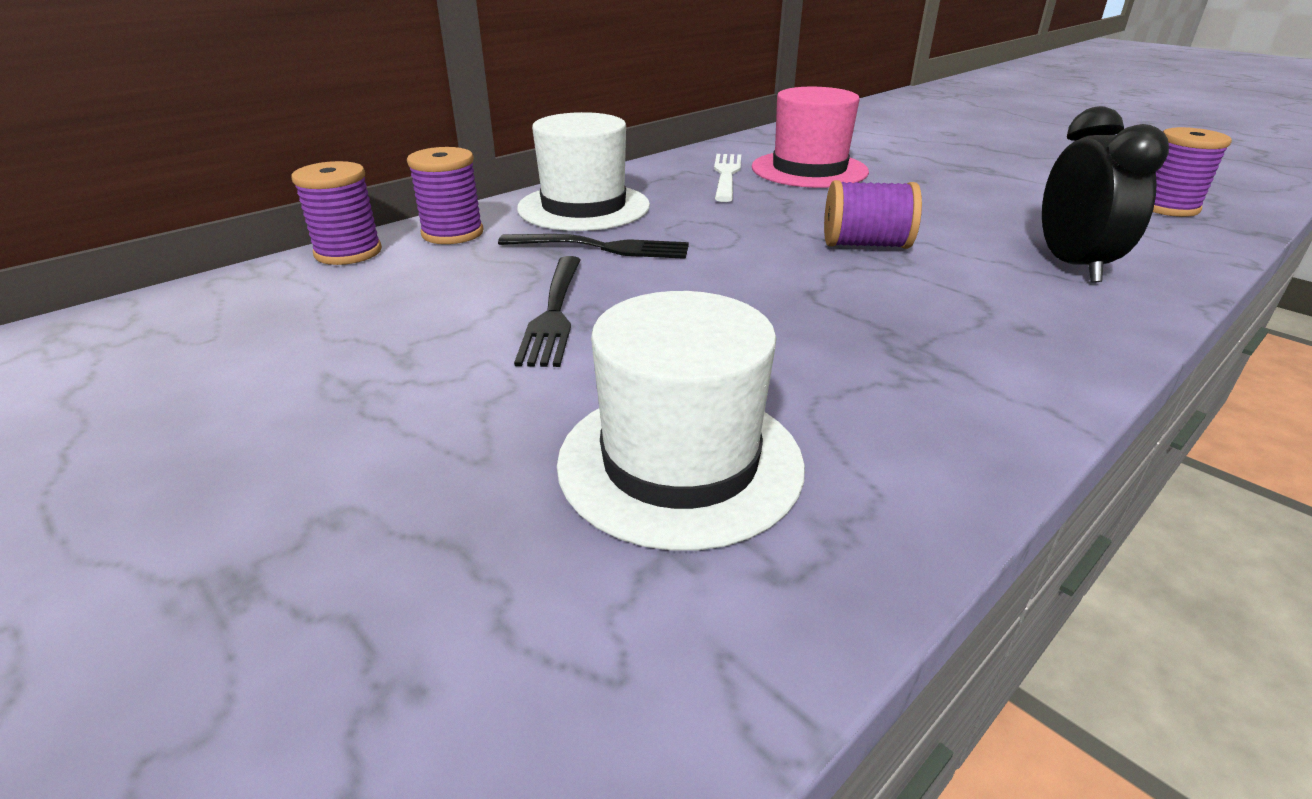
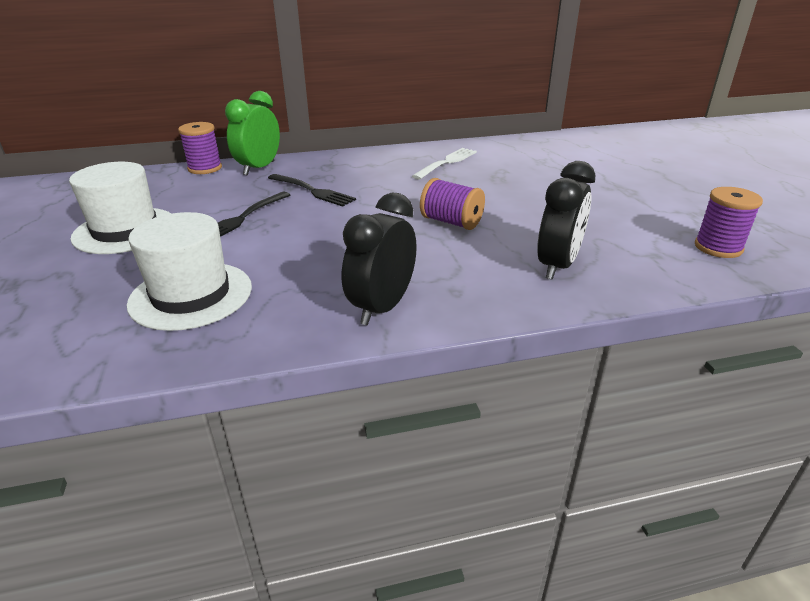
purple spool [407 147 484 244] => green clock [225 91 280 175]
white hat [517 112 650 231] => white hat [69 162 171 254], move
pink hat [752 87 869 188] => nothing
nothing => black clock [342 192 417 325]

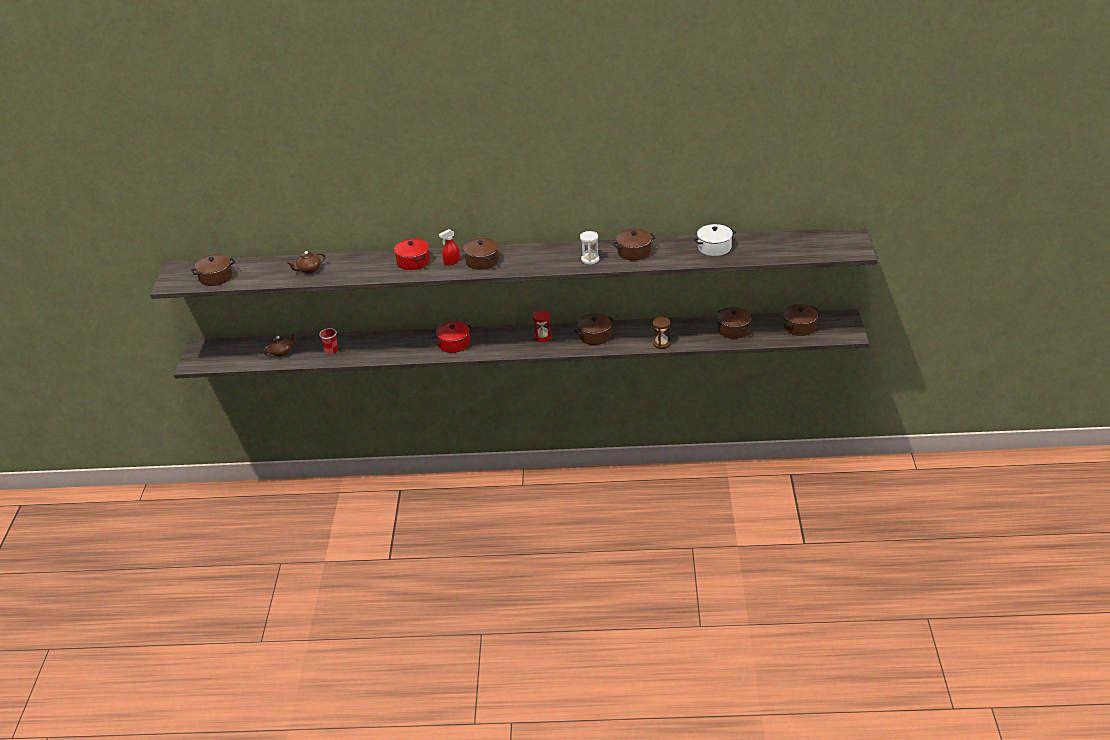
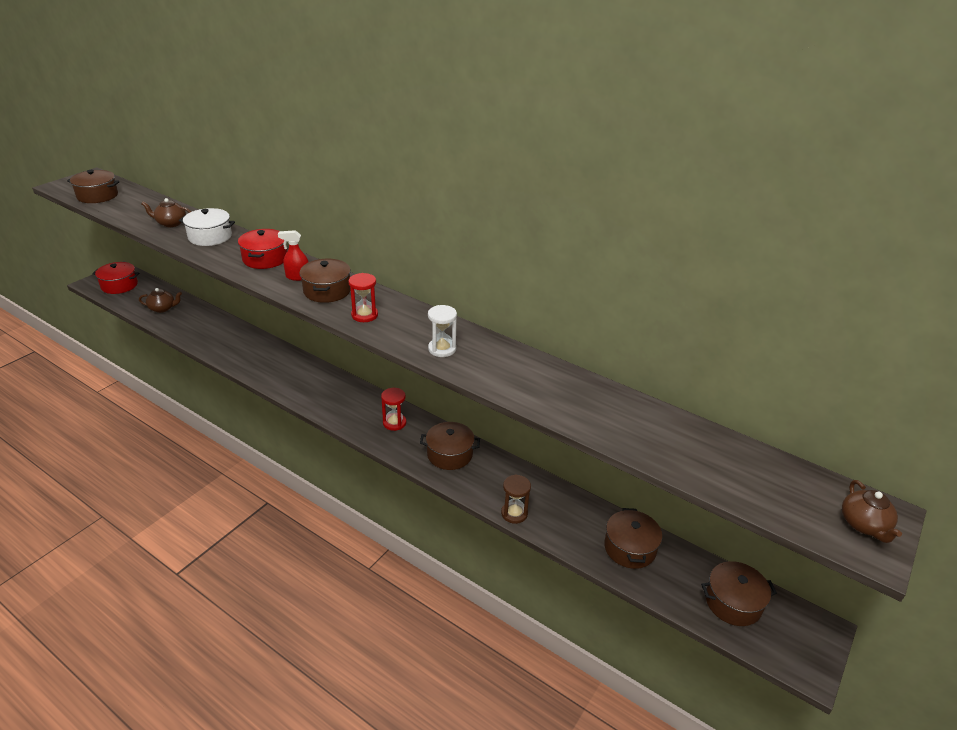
red cup [319 328 338 354] => nothing
red pot [432 321 473 353] => red pot [92 262 140 294], move
brown pot [612 229 656 261] => nothing
white pot [694 224 736 256] => white pot [179 208 235 246], move
nothing => red hourglass [348 273 378 322]
nothing => brown teapot [842 480 902 543]

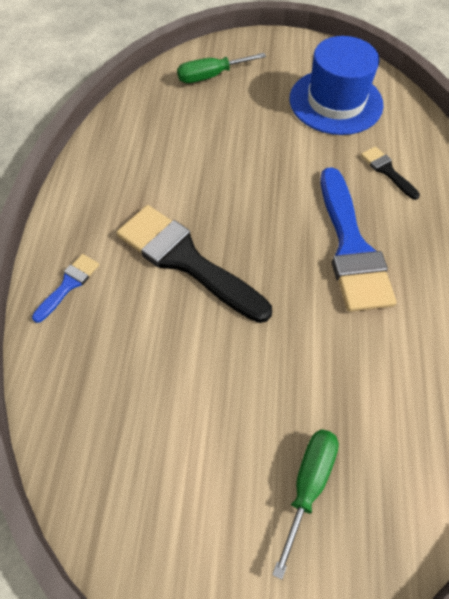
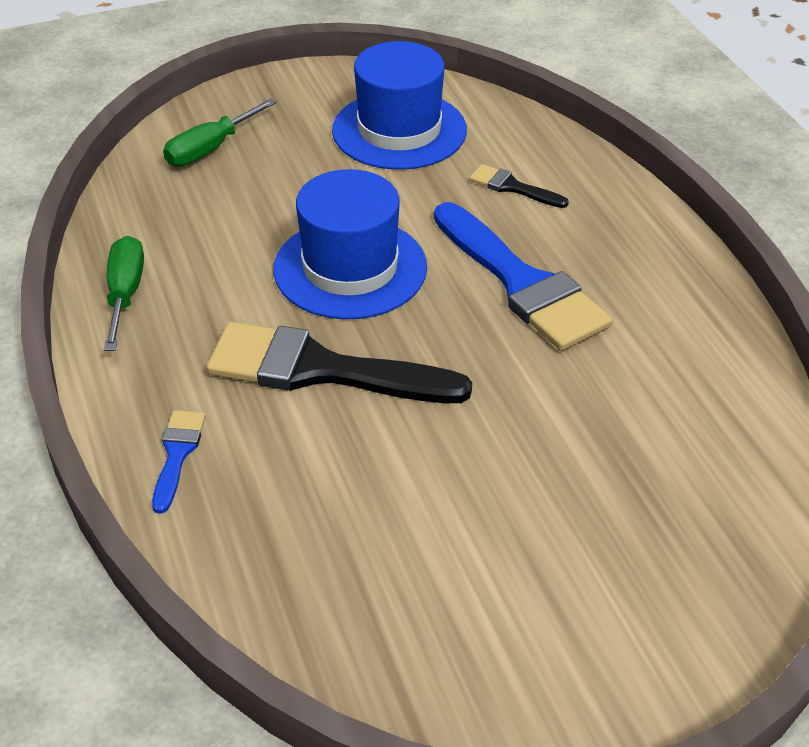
green screwdriver [272 429 339 580] => green screwdriver [104 236 144 351], move
nothing => blue hat [273 169 427 319]

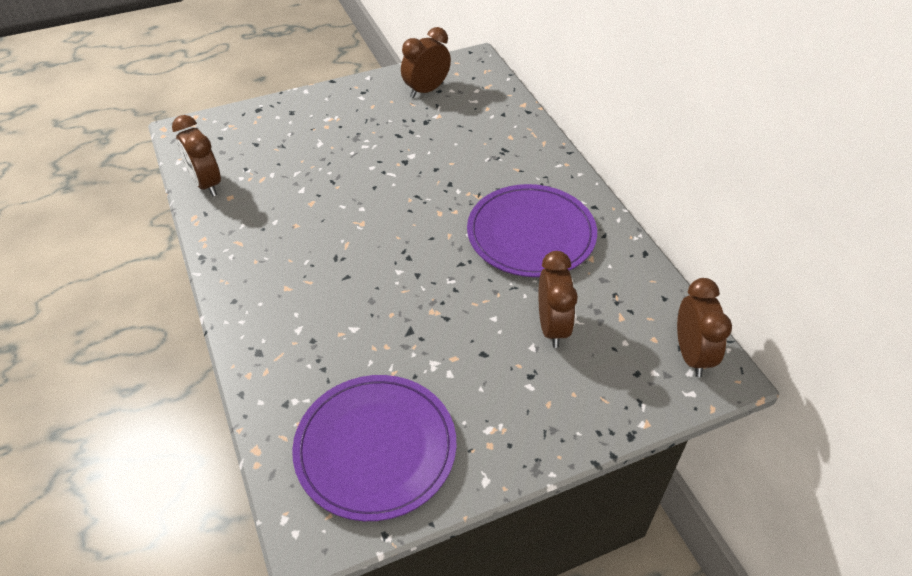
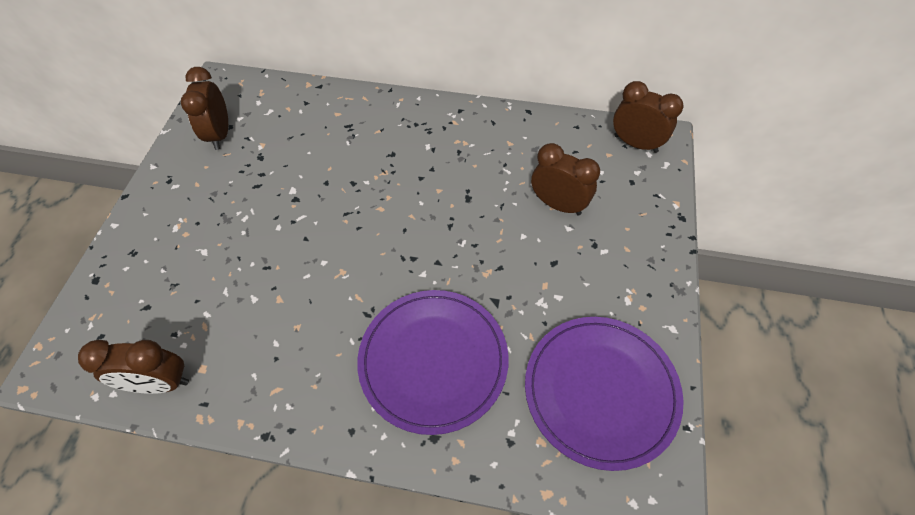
purple plate [467 184 597 277] => purple plate [357 290 509 435], move

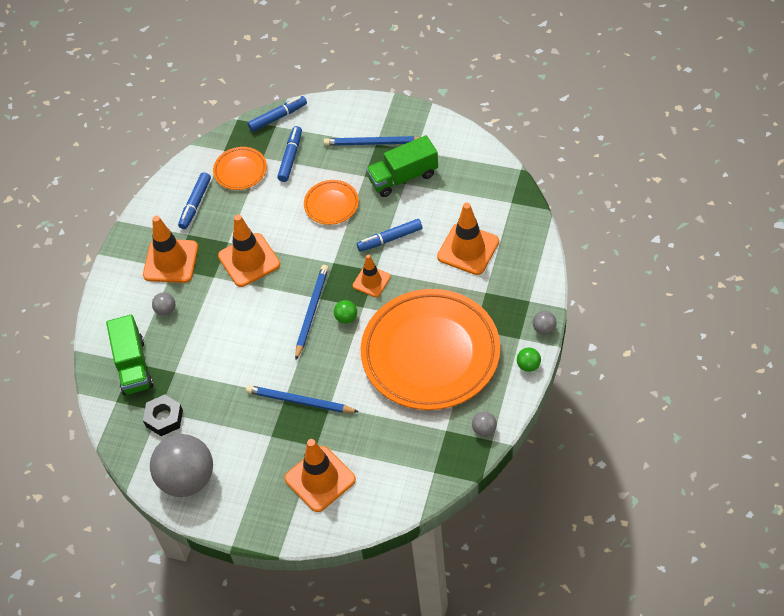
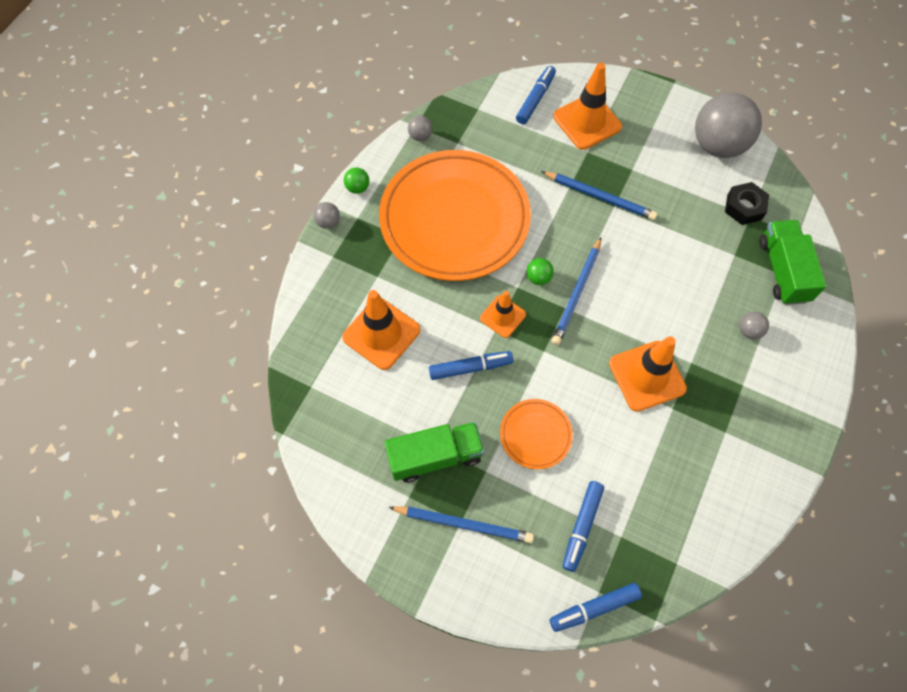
orange traffic cone [143 216 198 283] => nothing
blue marker [178 172 211 229] => blue marker [516 66 556 124], move
orange plate [213 147 267 190] => nothing

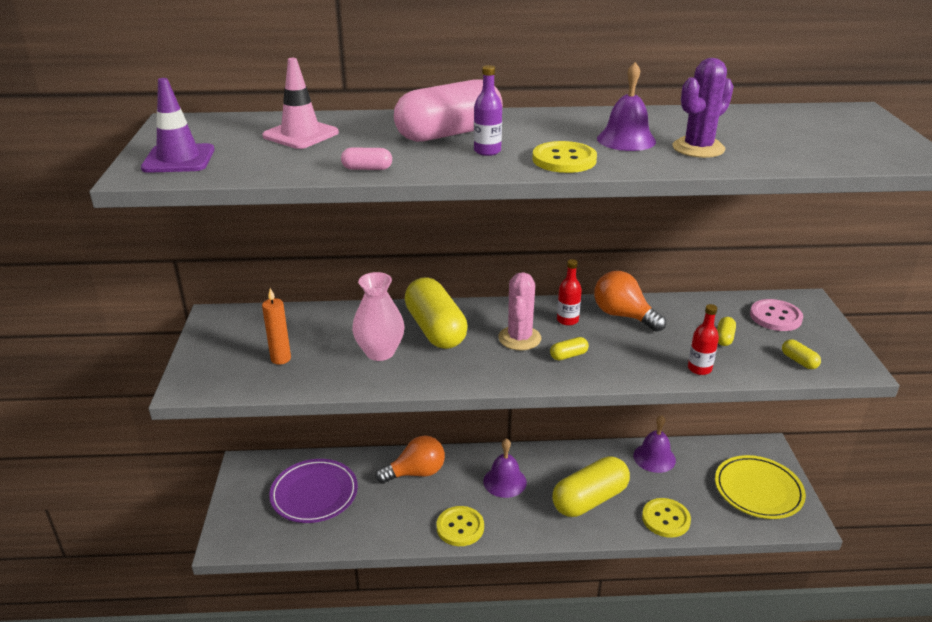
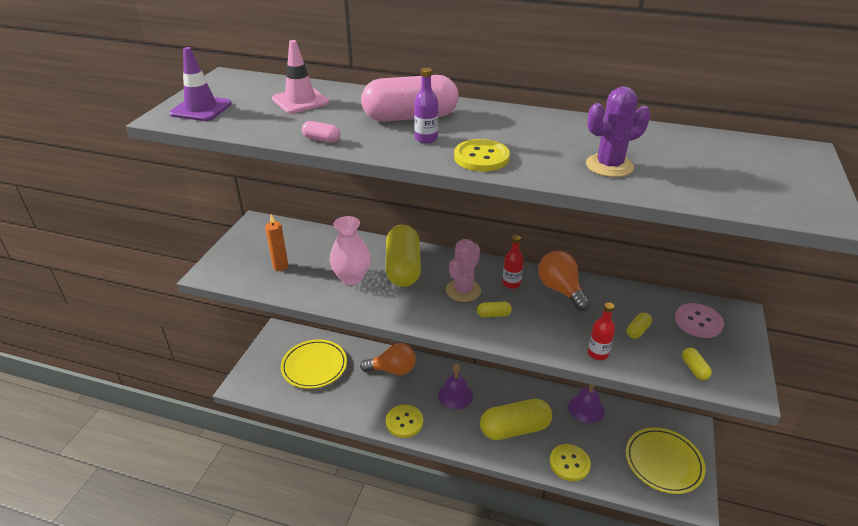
purple plate [269 459 358 523] => yellow plate [281 339 347 389]
purple bell [597 62 656 151] => nothing

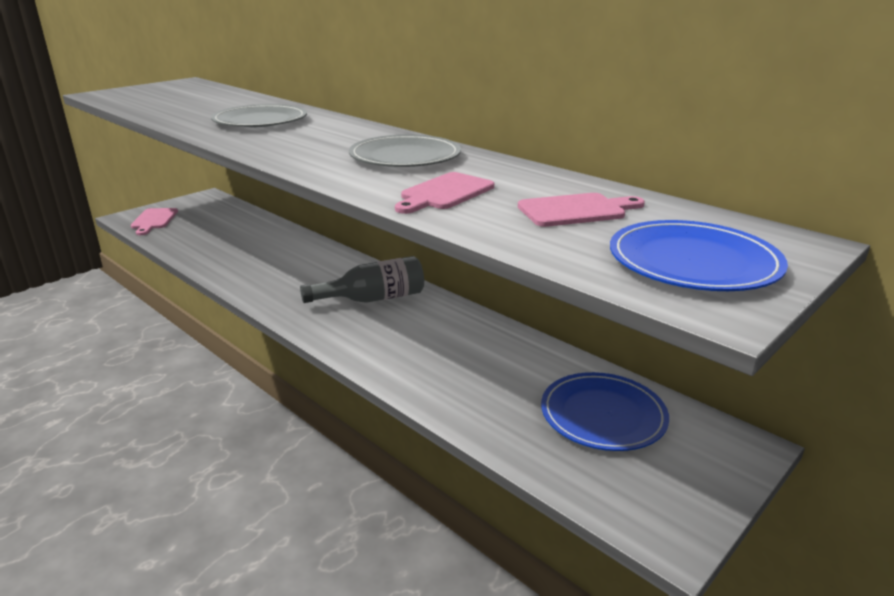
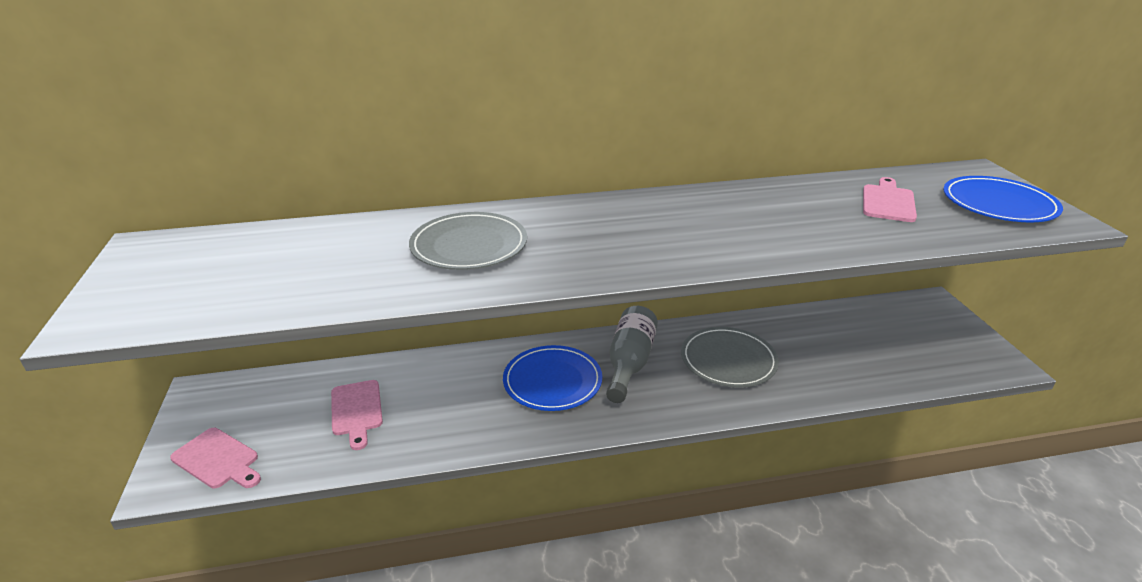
grey plate [349 135 461 167] => grey plate [681 327 779 387], move
pink cutting board [395 172 494 214] => pink cutting board [331 380 383 450], move
blue plate [541 372 669 451] => blue plate [503 345 602 411], move

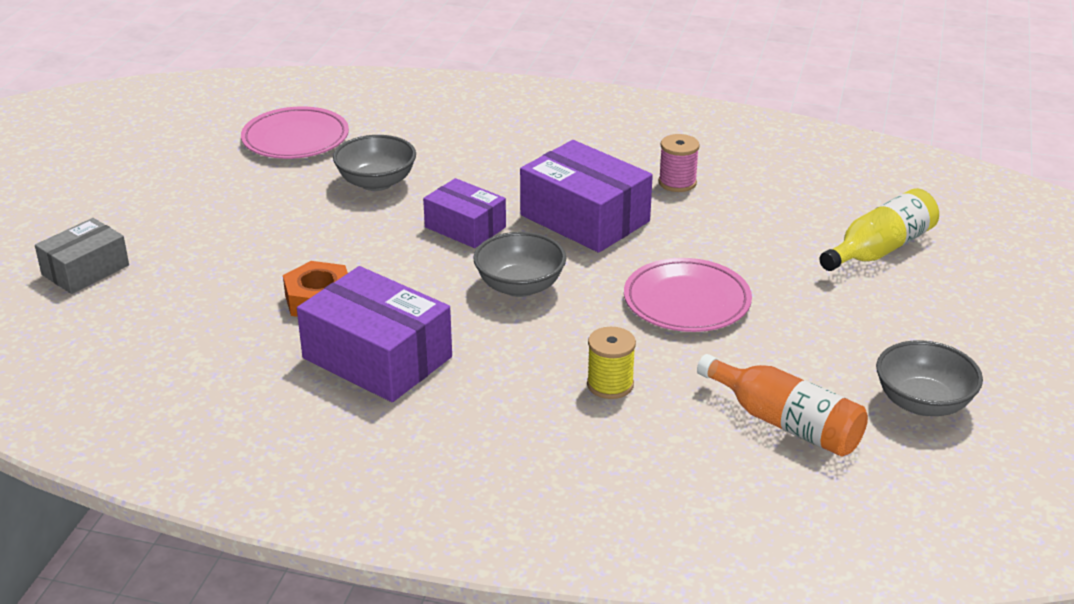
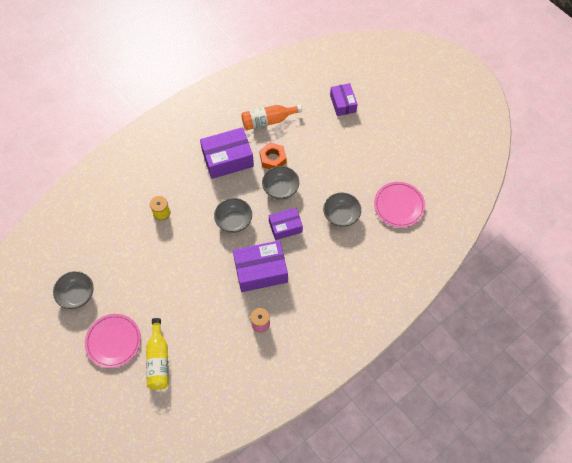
grey box [35 218 129 294] => purple box [330 83 358 116]
pink plate [624 258 752 332] => pink plate [85 314 141 368], move
orange bottle [697 354 868 457] => orange bottle [241 105 302 130], move
nothing => grey bowl [262 166 299 200]

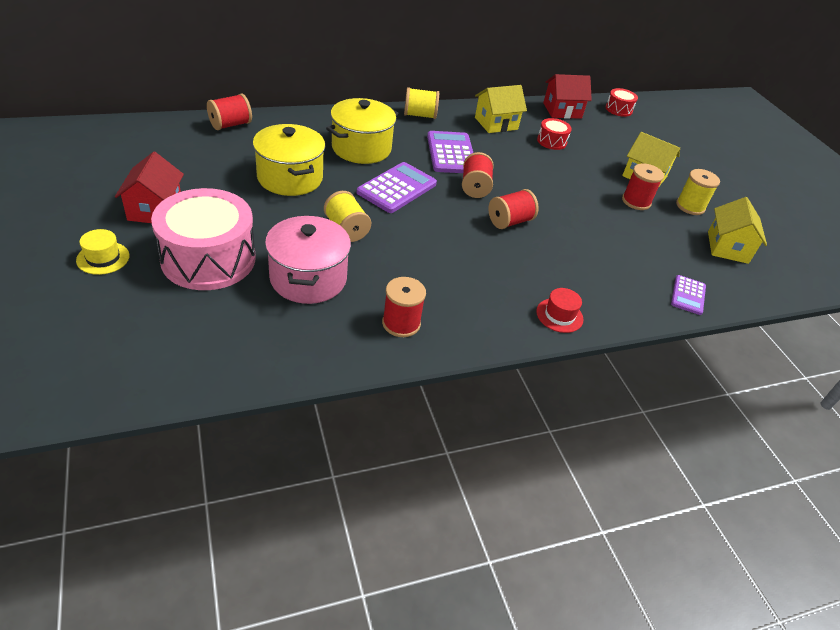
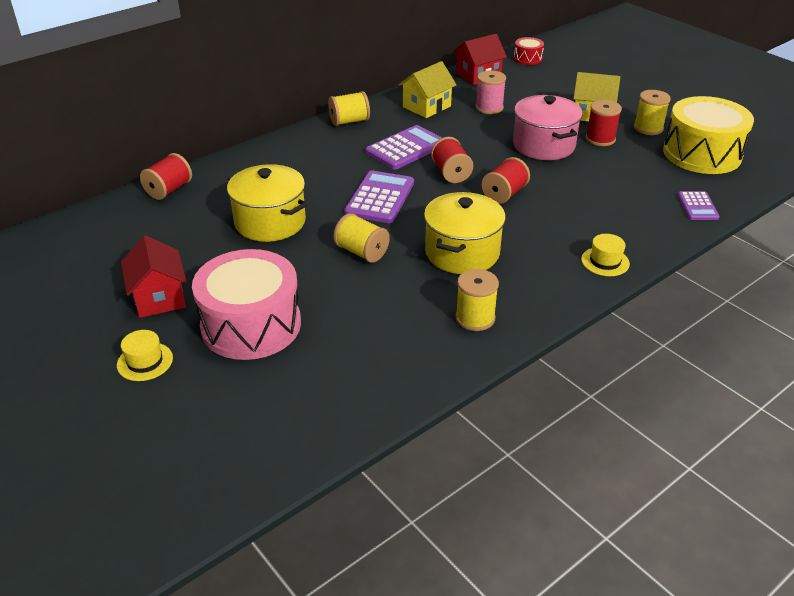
pink pot [265 215 351 304] => pink pot [513 95 583 160], move
yellow pot [326 98 398 164] => yellow pot [424 192 506 274], move
red spool [382 277 426 337] => yellow spool [455 269 499 331]
purple calculator [427 131 473 173] => purple calculator [365 125 442 169], 75 degrees clockwise
red hat [536 288 583 333] => yellow hat [581 234 630 276]
red drum [537 118 572 150] => pink spool [475 70 506 114]
yellow house [708 197 767 264] => yellow drum [663 96 754 174]

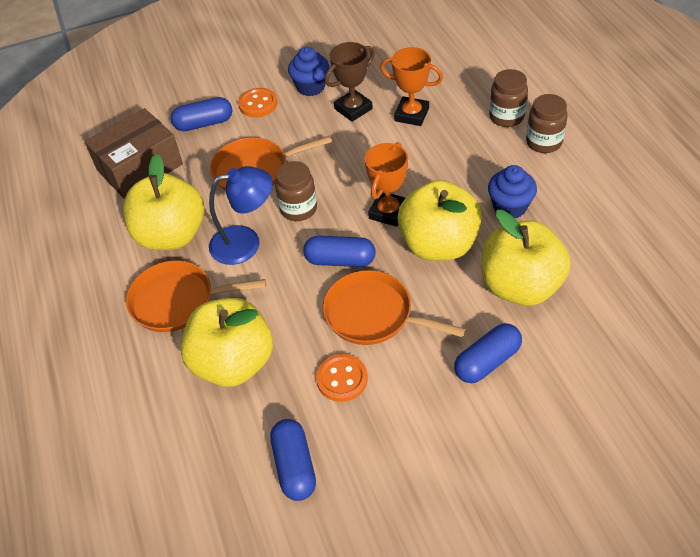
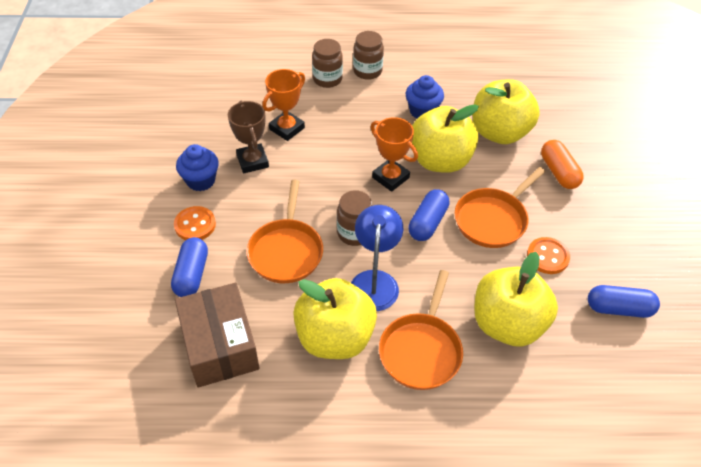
blue capsule [454 323 522 383] => orange capsule [541 140 584 189]

